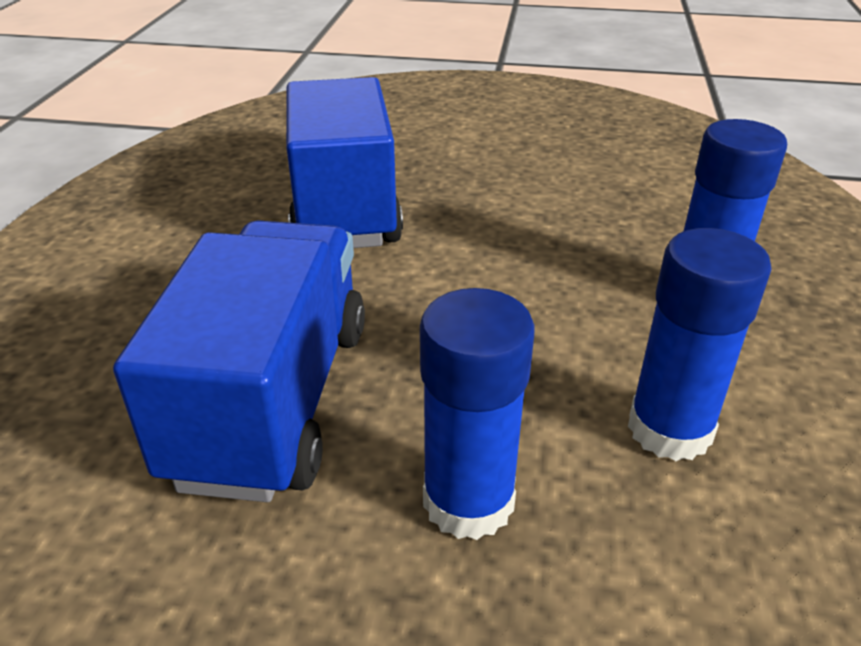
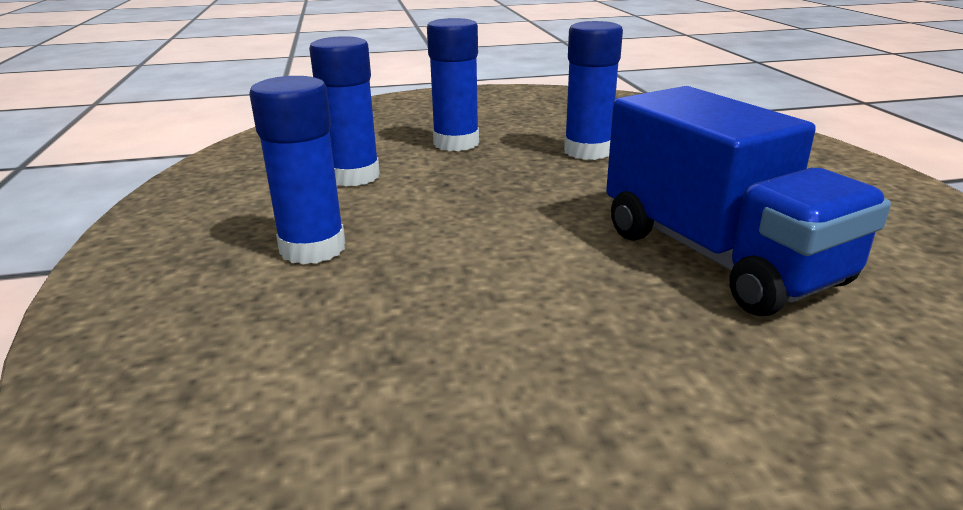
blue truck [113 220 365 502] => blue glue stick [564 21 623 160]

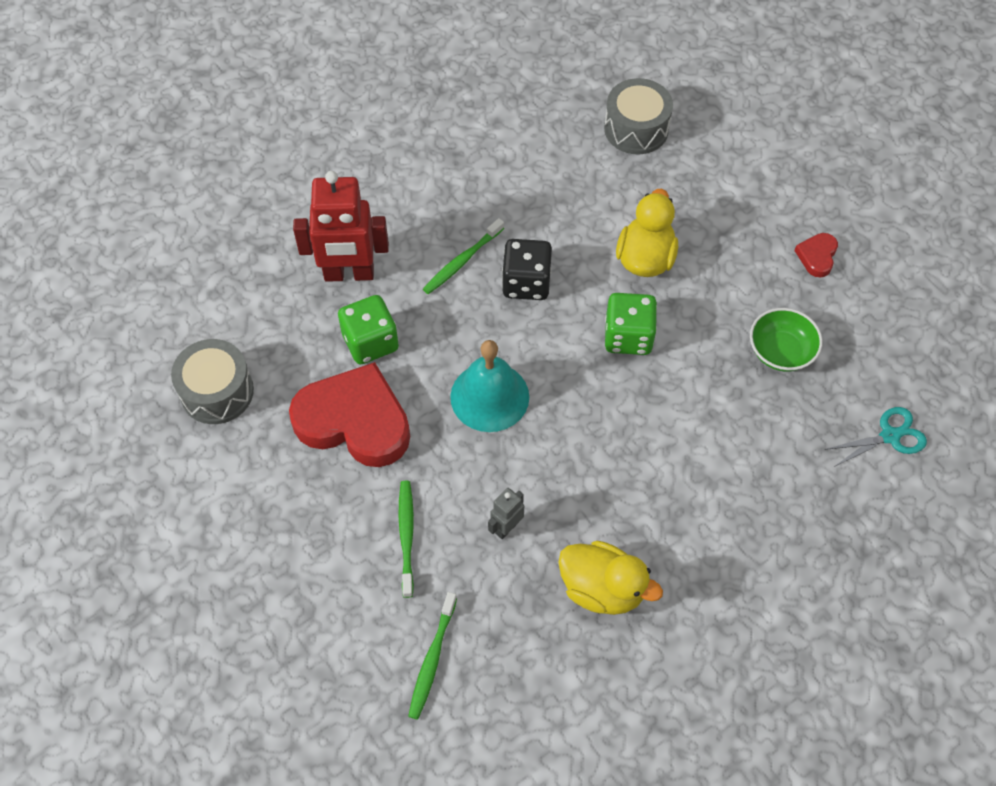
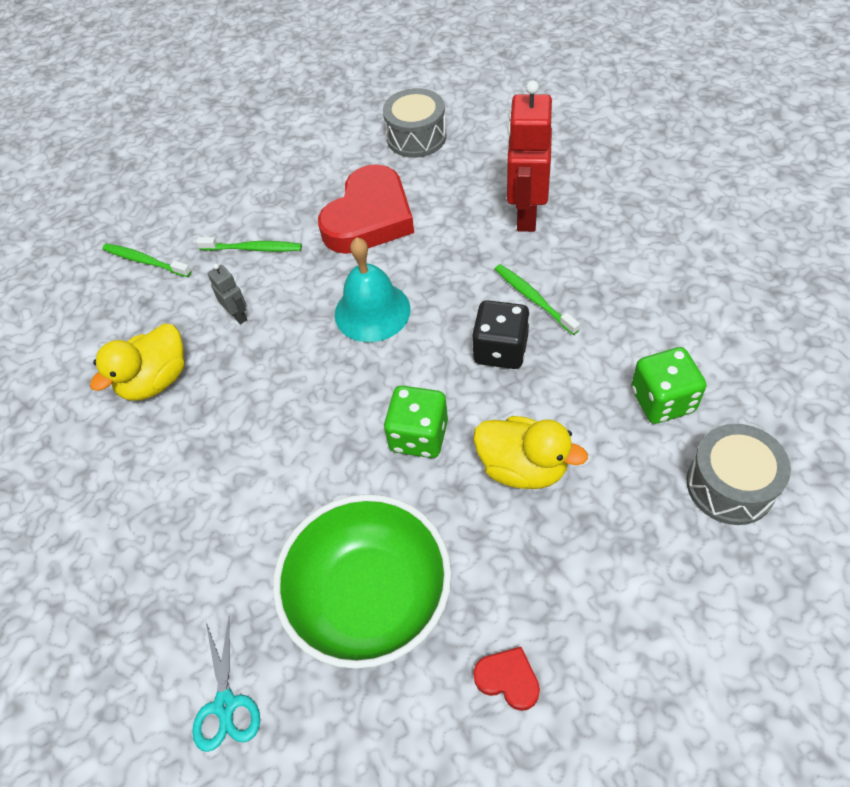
green dice [338 295 399 364] => green dice [631 347 706 424], move
green bowl [750 308 823 372] => green bowl [273 494 452 669], x1.90

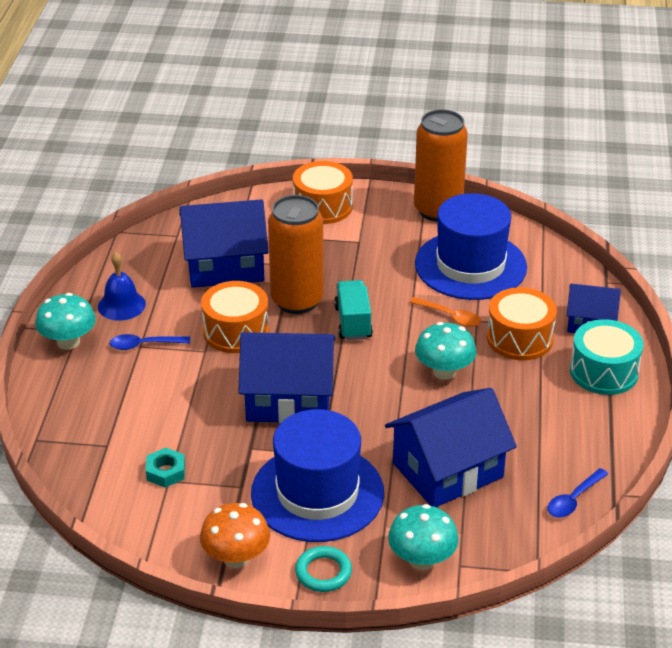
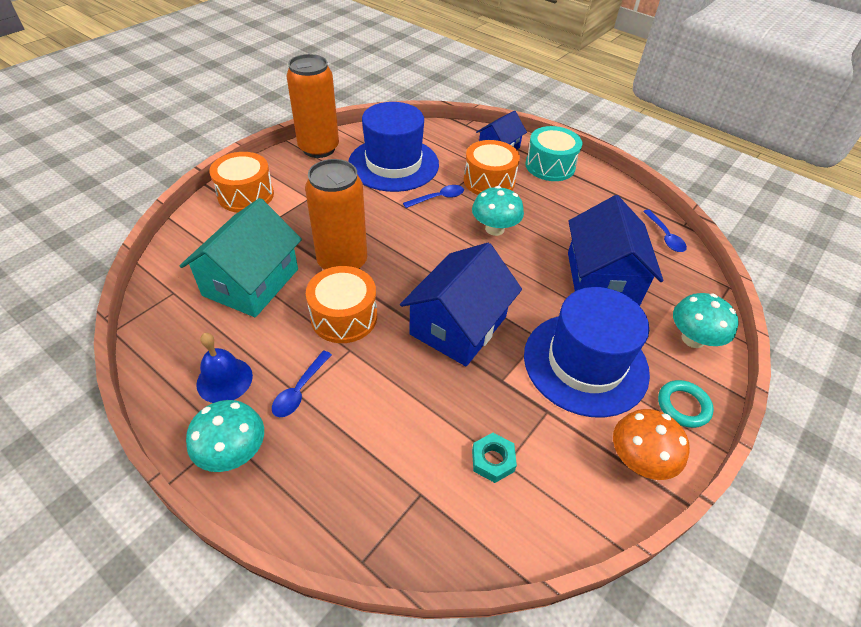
blue house [180 199 269 288] => turquoise house [180 198 302 317]
turquoise truck [334 280 373 340] => nothing
orange spoon [409 297 481 327] => blue spoon [403 185 464 208]

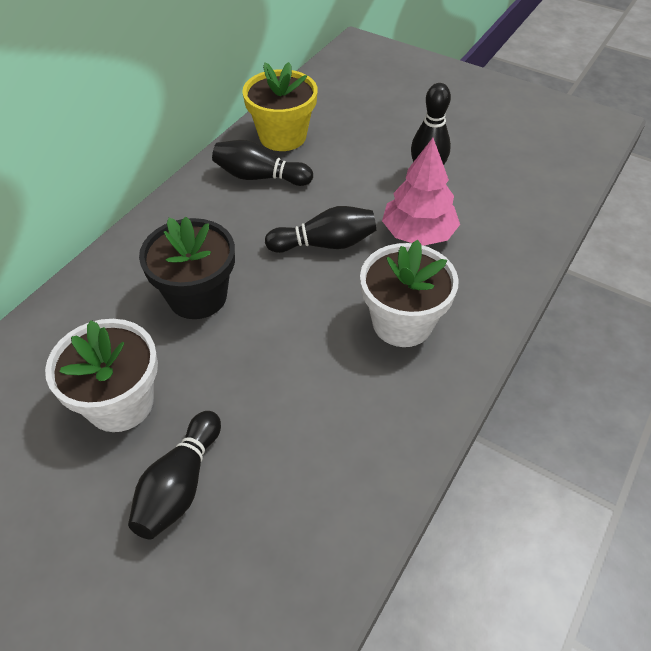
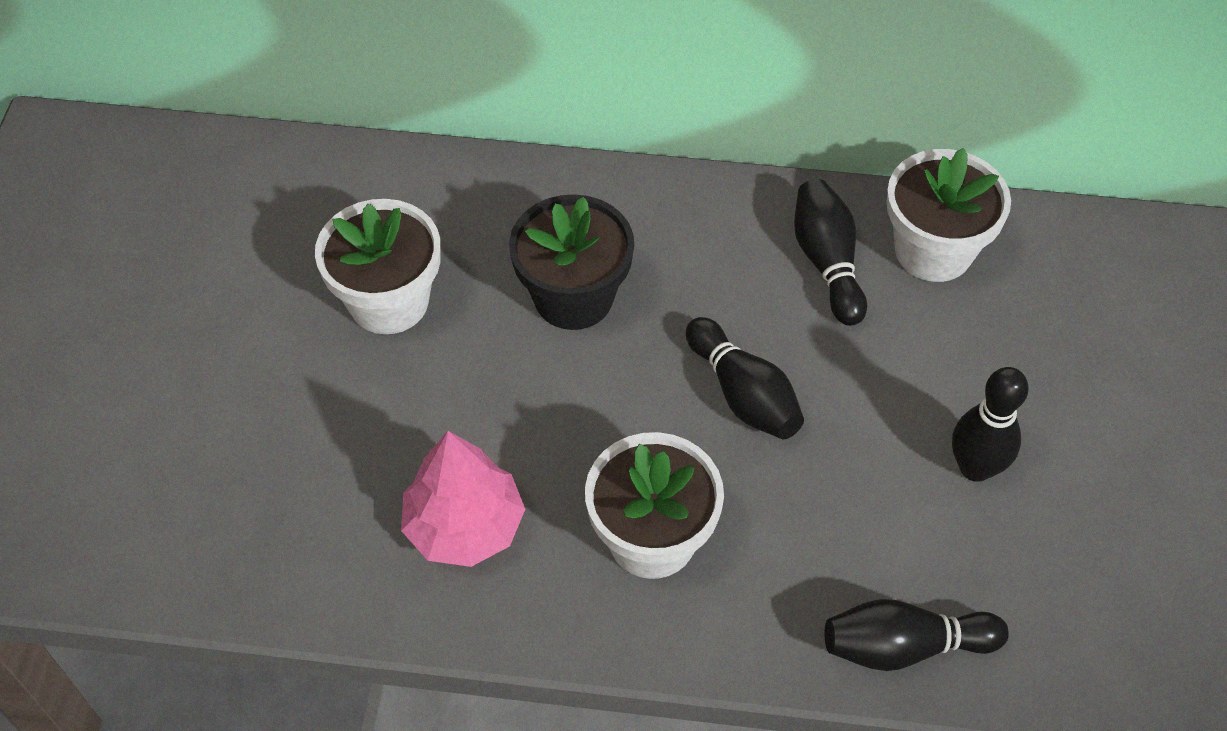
black bowling pin [128 411 221 540] => black bowling pin [824 599 1009 671], move
yellow flower pot [242 62 318 151] => white flower pot [886 148 1011 282]
pink tree [382 138 460 246] => pink tree [401 431 525 567], move

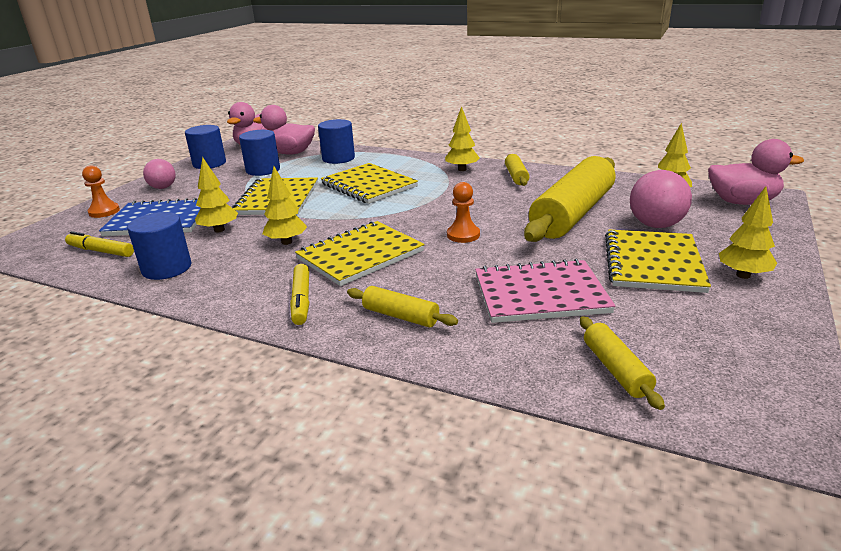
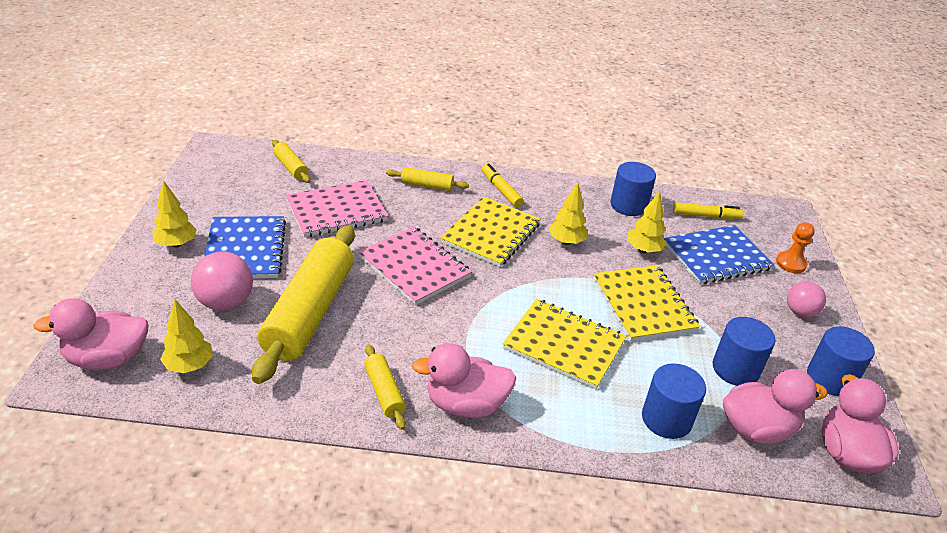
yellow tree [445 106 480 171] => pink duck [412 343 516 418]
orange pawn [447 182 480 243] => pink notebook [358 226 472 305]
yellow notebook [605 230 711 293] => blue notebook [204 216 286 278]

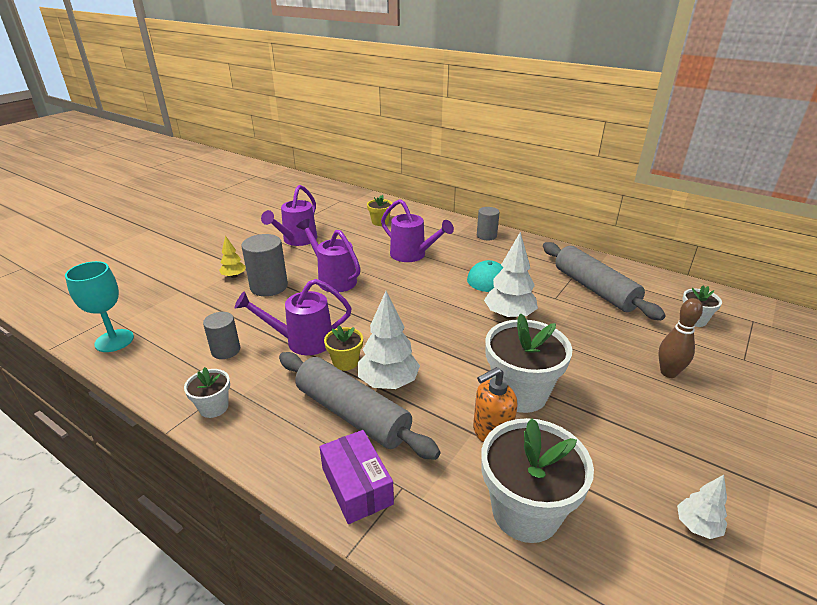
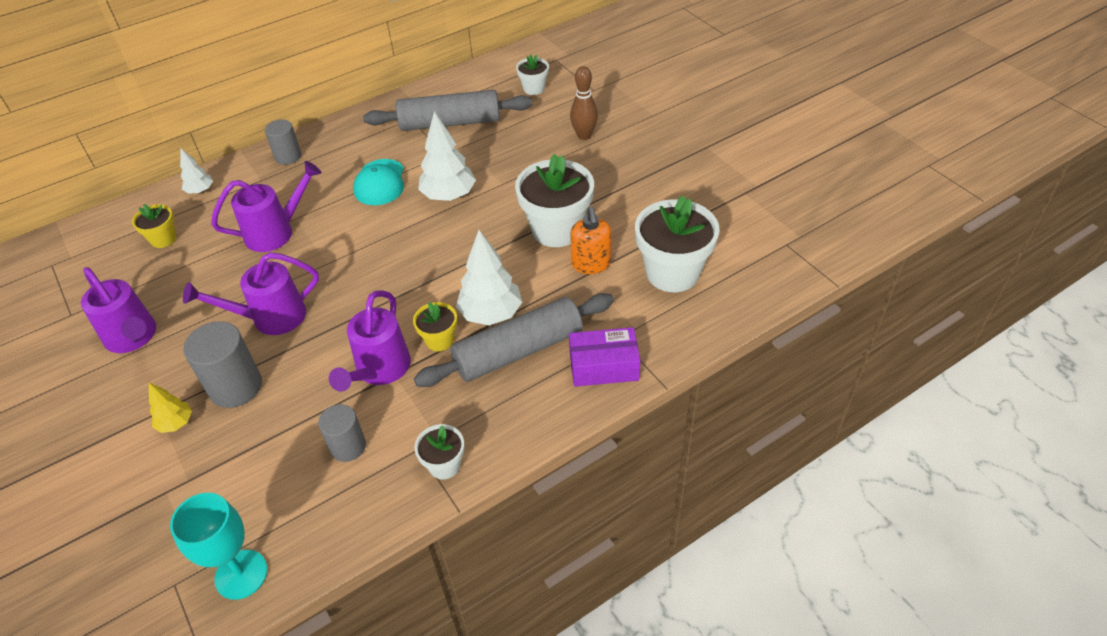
white tree [677 475 727 539] => white tree [180 148 213 194], move

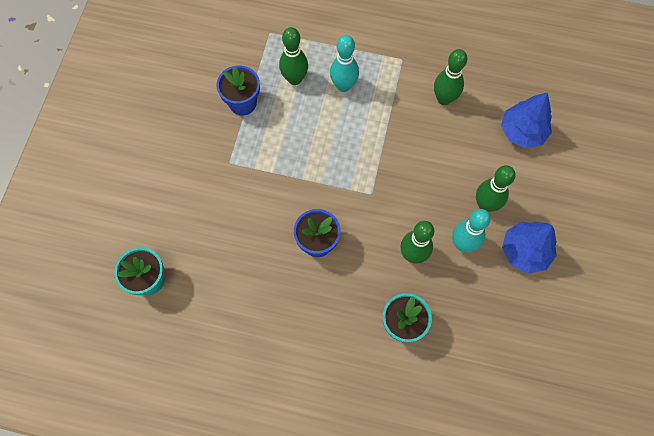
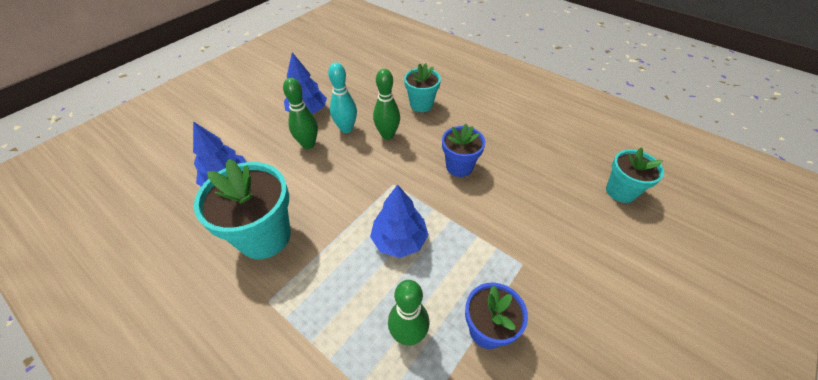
turquoise bowling pin [330 35 359 92] => nothing
green bowling pin [434 49 467 105] => turquoise flower pot [194 159 291 259]
nothing => blue tree [370 184 428 258]

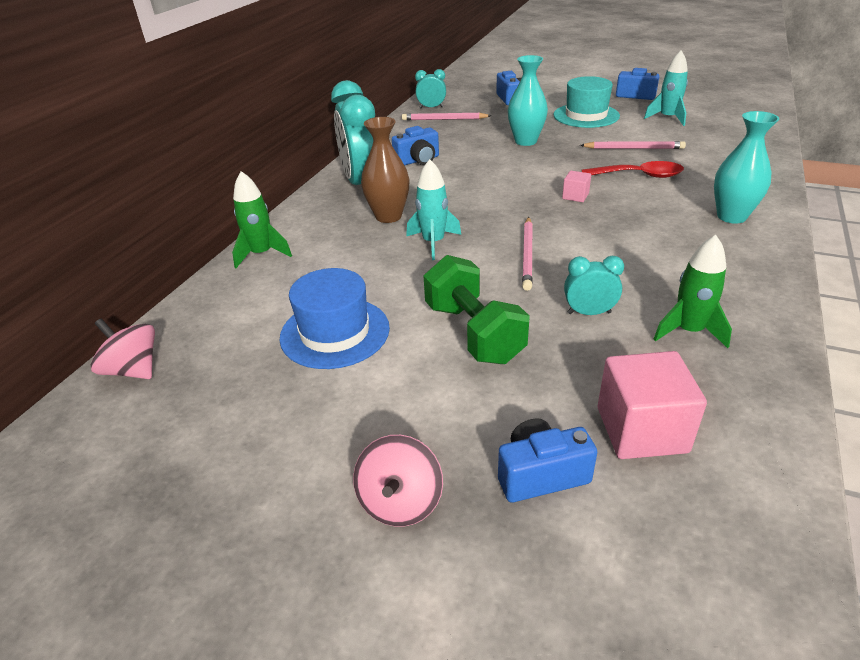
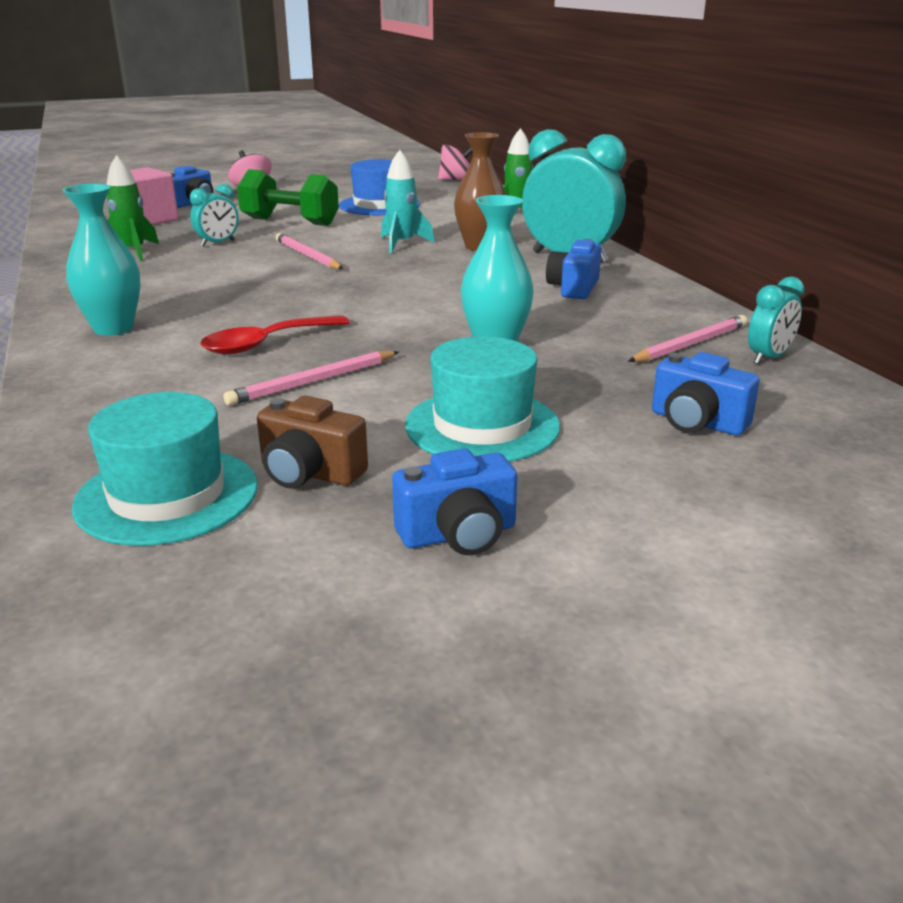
pink cube [562 171 591 202] => nothing
turquoise rocket [644 50 688 126] => brown camera [257 395 368 489]
nothing => turquoise hat [72 392 258 546]

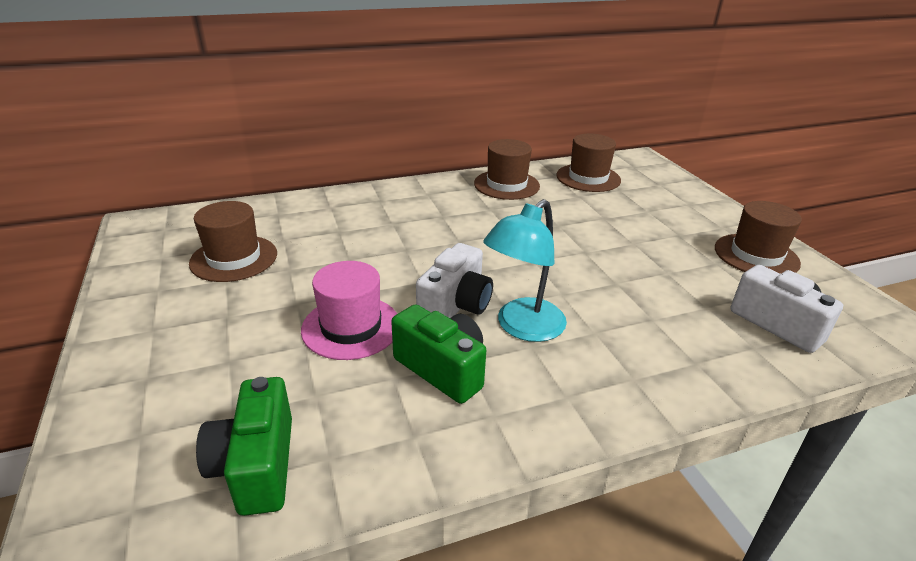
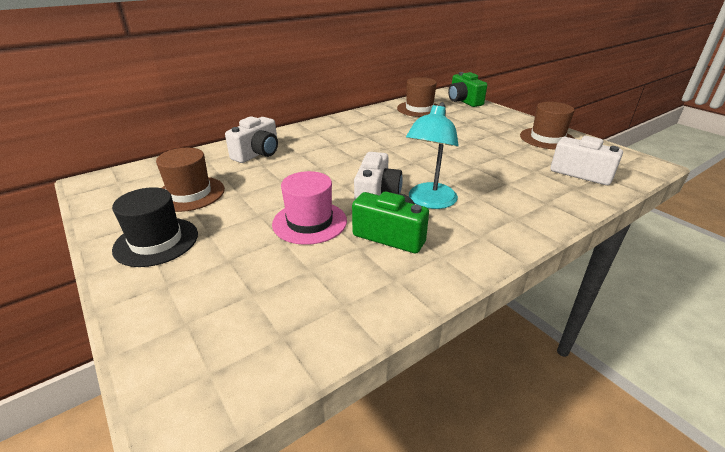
green camera [196 377 292 516] => green camera [448 72 487 107], move
brown hat [474 139 540 200] => nothing
nothing => black hat [112 187 198 267]
nothing => white camera [225 116 278 163]

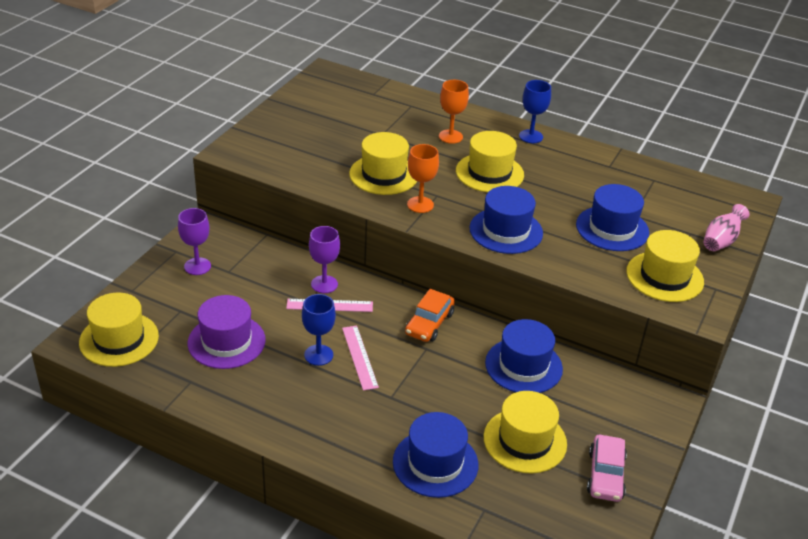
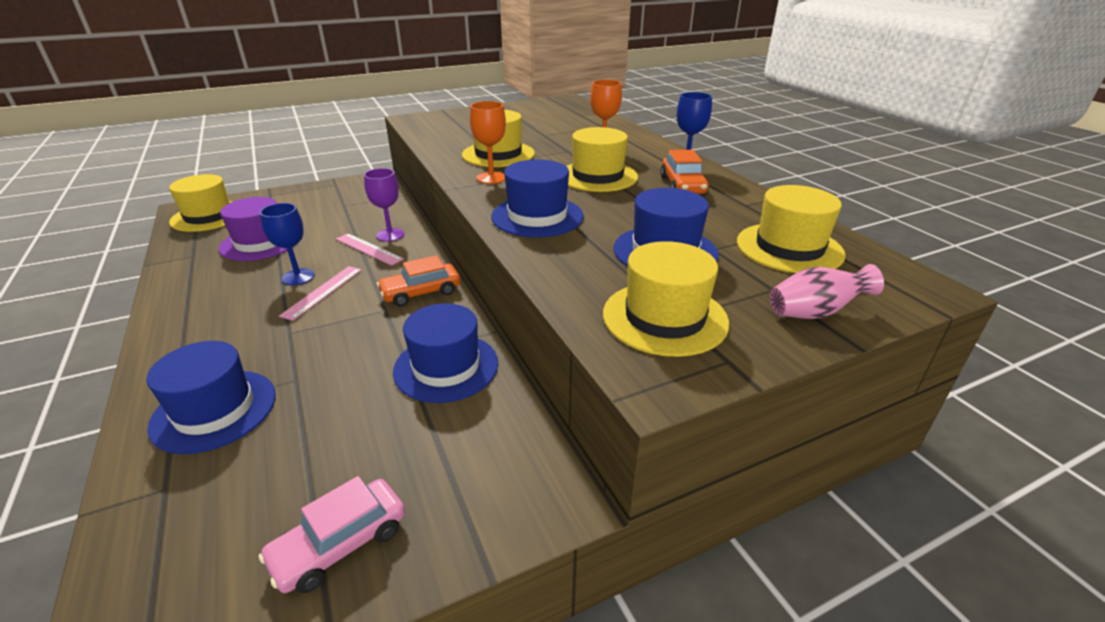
purple goblet [178 208 211 275] => nothing
yellow hat [484 391 567 473] => yellow hat [737 185 846 273], move
nothing => orange car [660 150 709 195]

